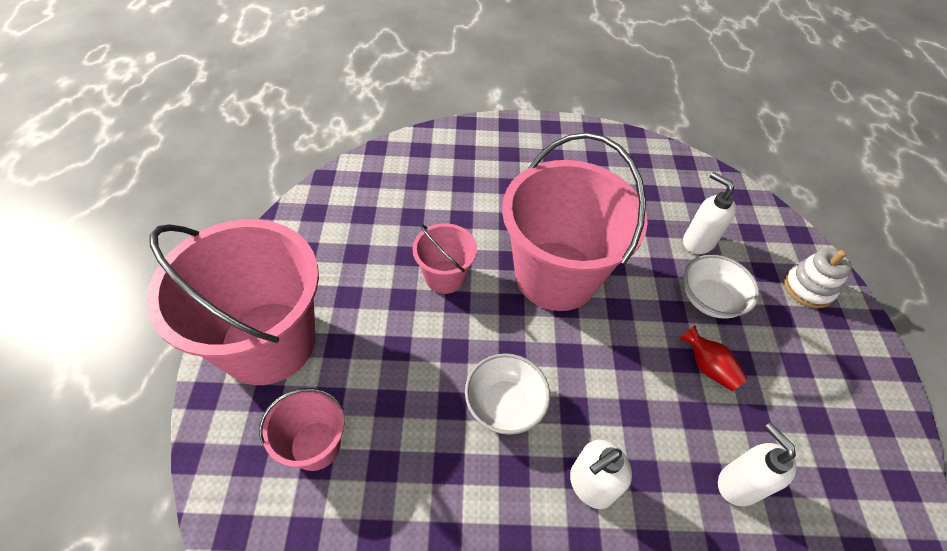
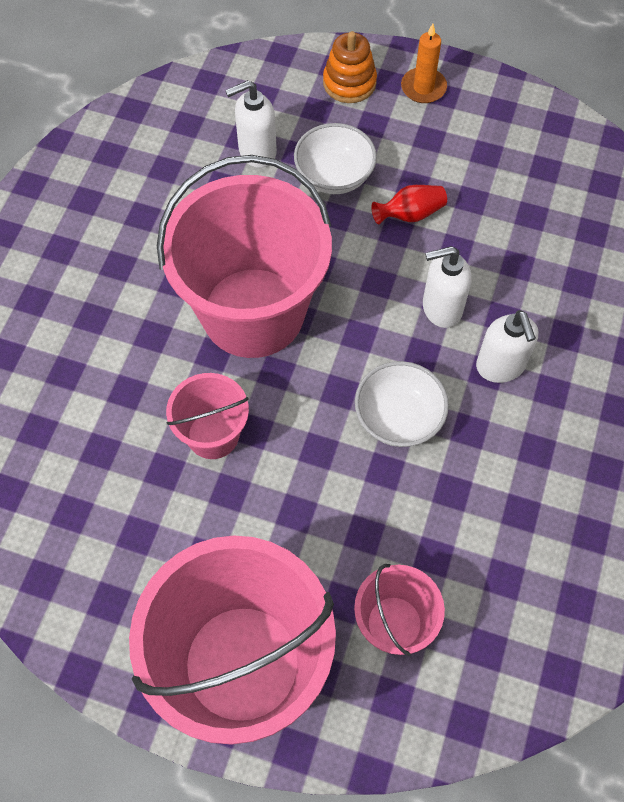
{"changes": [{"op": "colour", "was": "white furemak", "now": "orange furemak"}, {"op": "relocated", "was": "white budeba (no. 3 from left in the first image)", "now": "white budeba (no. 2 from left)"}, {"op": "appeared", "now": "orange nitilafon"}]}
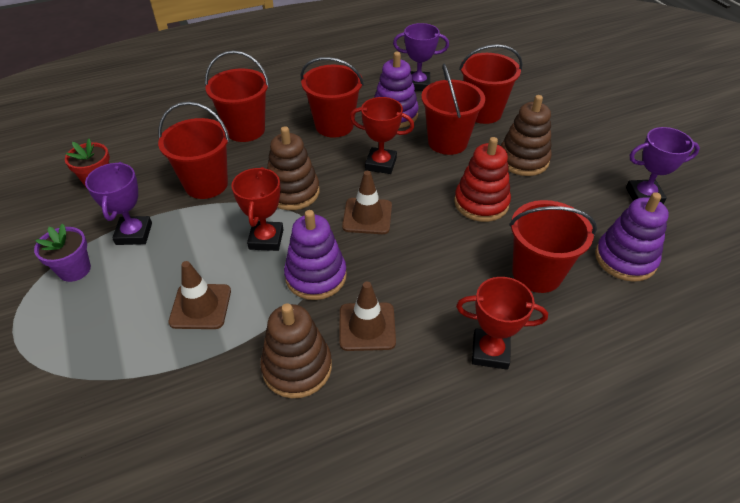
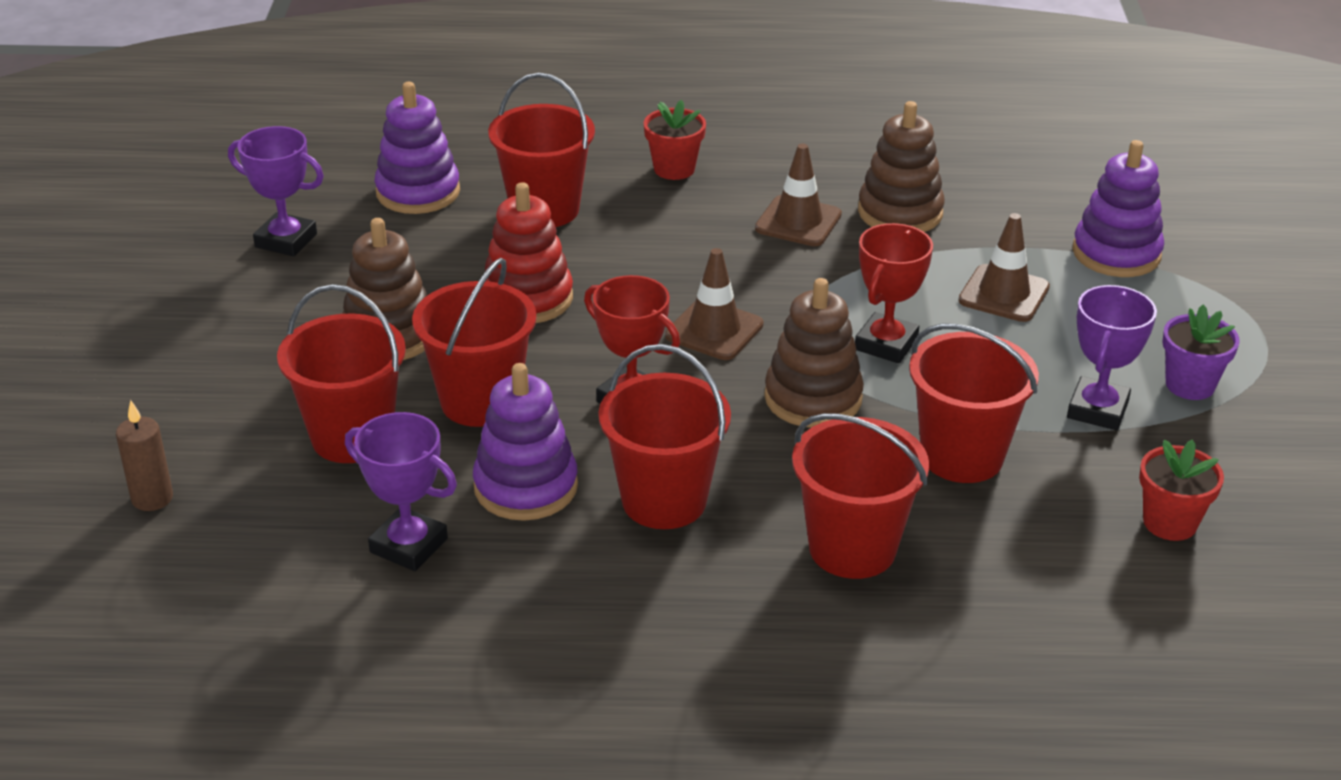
{"changes": [{"op": "relocated", "was": "purple furemak (no. 1 from left in the first image)", "now": "purple furemak (no. 3 from left)"}, {"op": "exchanged", "was": "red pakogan (no. 3 from left)", "now": "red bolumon (no. 1 from left)"}, {"op": "appeared", "now": "brown nitilafon"}]}
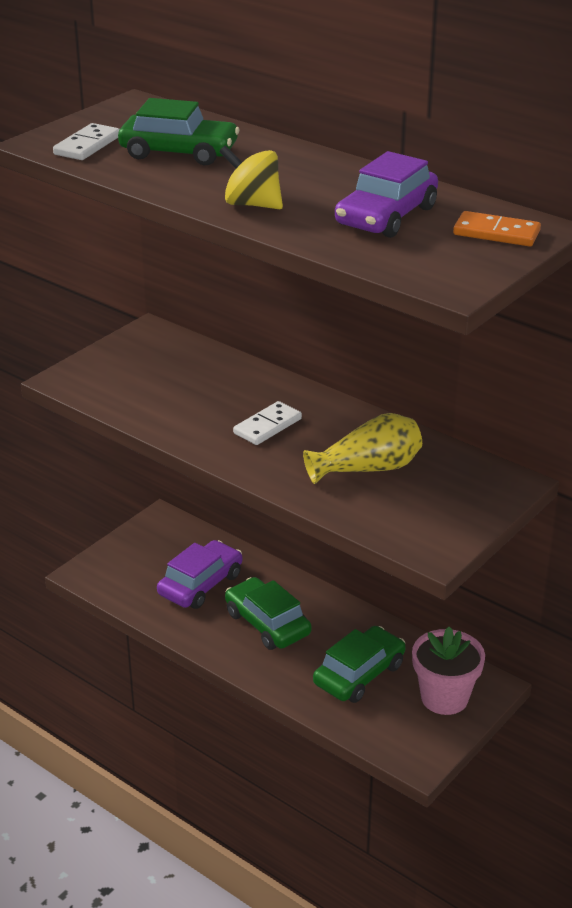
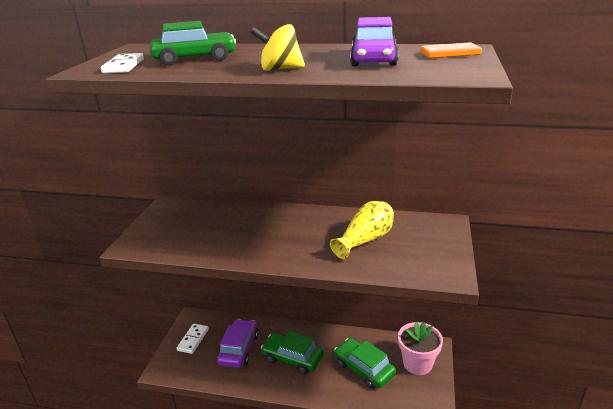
{"changes": [{"op": "relocated", "was": "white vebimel (no. 2 from left)"}, {"op": "spun", "was": "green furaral (no. 3 from left)", "clockwise": -60}]}
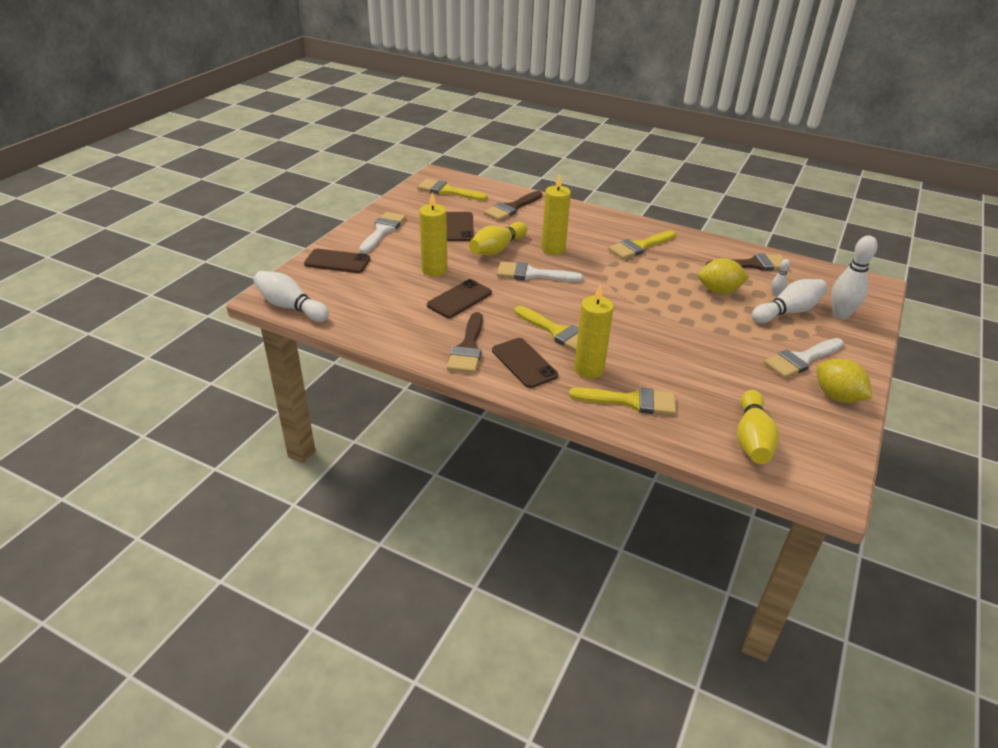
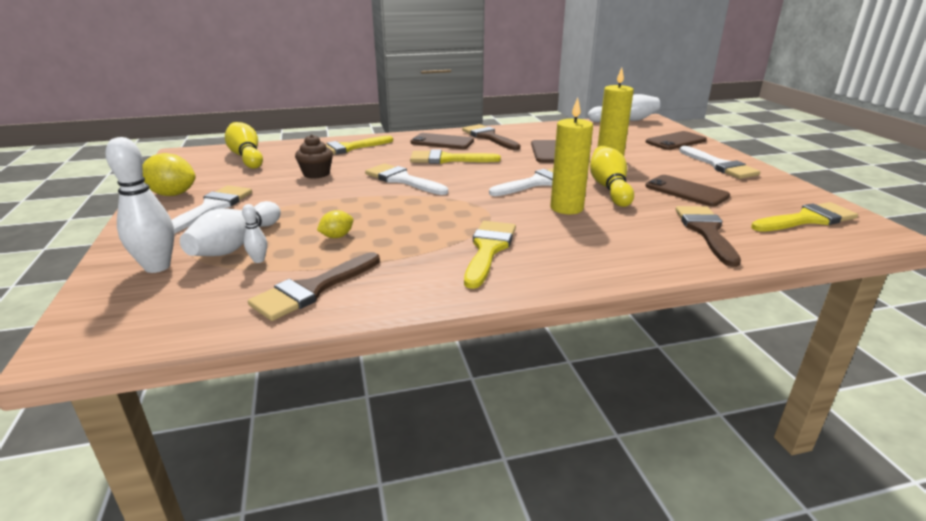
{"changes": [{"op": "size", "was": "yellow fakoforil (no. 1 from left in the first image)", "ratio": 0.56}, {"op": "missing", "was": "yellow nitilafon (no. 3 from left)"}, {"op": "appeared", "now": "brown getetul"}, {"op": "appeared", "now": "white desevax (no. 2 from left)"}]}
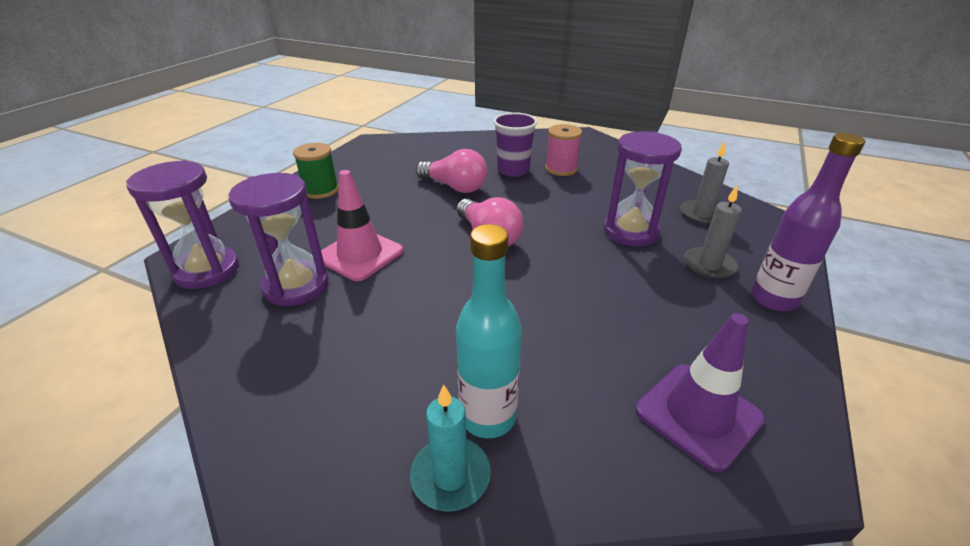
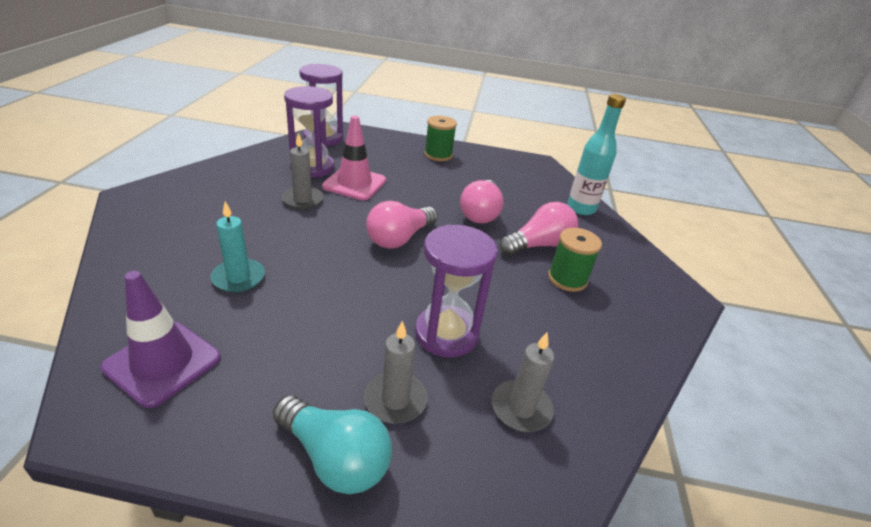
{"changes": [{"op": "exchanged", "was": "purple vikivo", "now": "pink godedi (no. 3 from left)"}, {"op": "colour", "was": "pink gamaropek", "now": "green gamaropek (no. 2 from left)"}, {"op": "exchanged", "was": "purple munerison", "now": "turquoise godedi"}, {"op": "relocated", "was": "turquoise munerison"}, {"op": "relocated", "was": "turquoise nitilafon"}, {"op": "appeared", "now": "grey nitilafon (no. 1 from left)"}]}
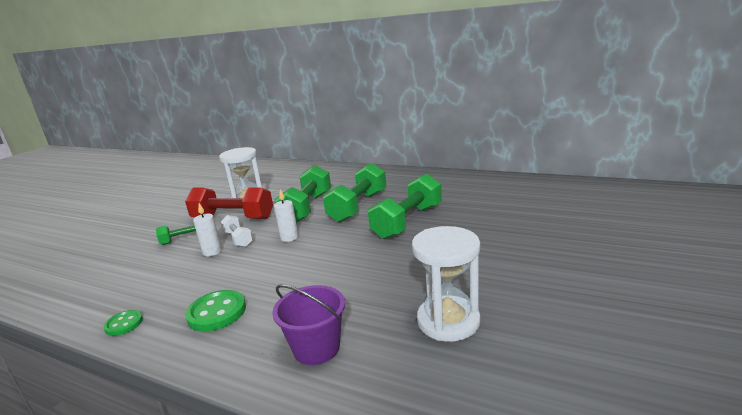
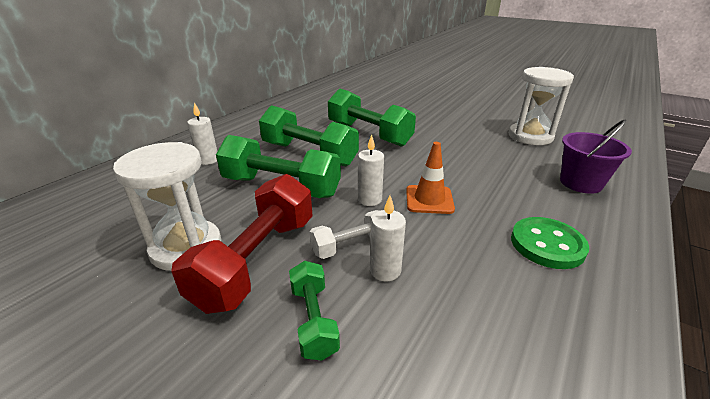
{"changes": [{"op": "missing", "was": "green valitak (no. 1 from left)"}, {"op": "appeared", "now": "white nitilafon (no. 1 from left)"}, {"op": "appeared", "now": "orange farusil"}]}
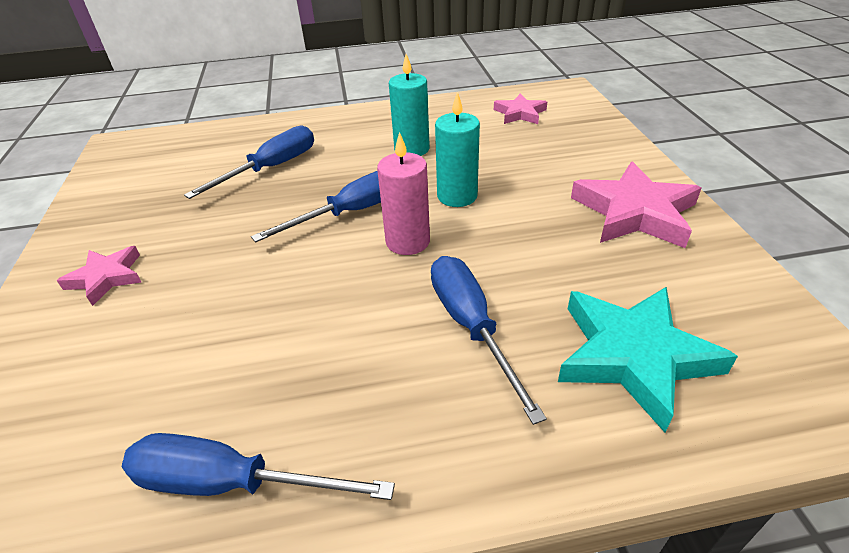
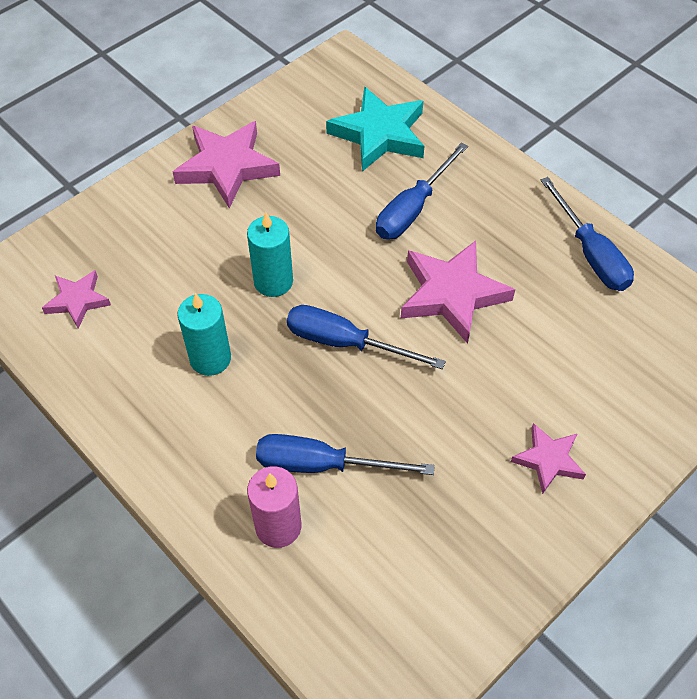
{"changes": [{"op": "relocated", "was": "pink nitilafon"}, {"op": "appeared", "now": "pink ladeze (no. 3 from left)"}]}
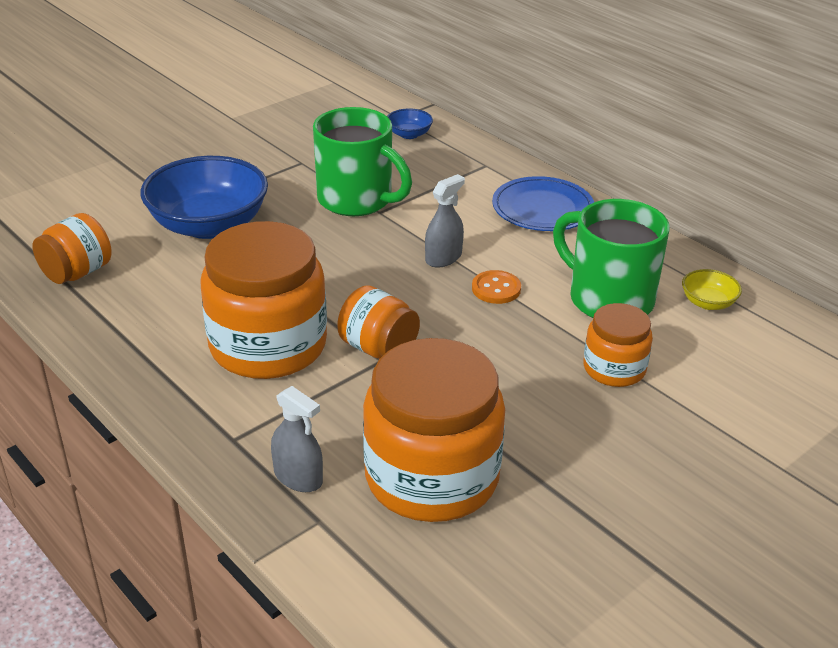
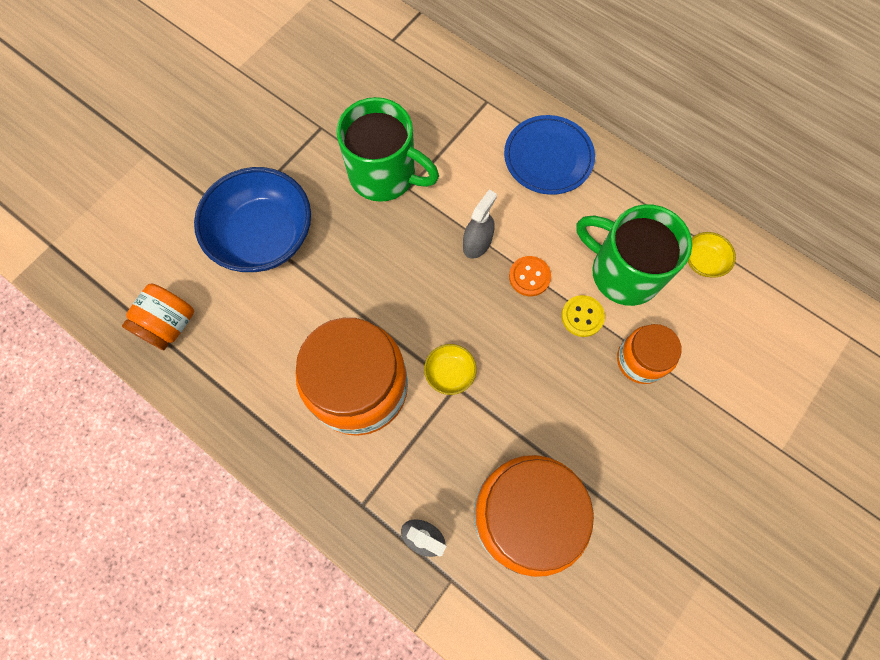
{"changes": [{"op": "missing", "was": "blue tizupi (no. 2 from left)"}, {"op": "exchanged", "was": "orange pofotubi (no. 3 from left)", "now": "yellow tizupi (no. 1 from left)"}, {"op": "appeared", "now": "yellow valitak"}]}
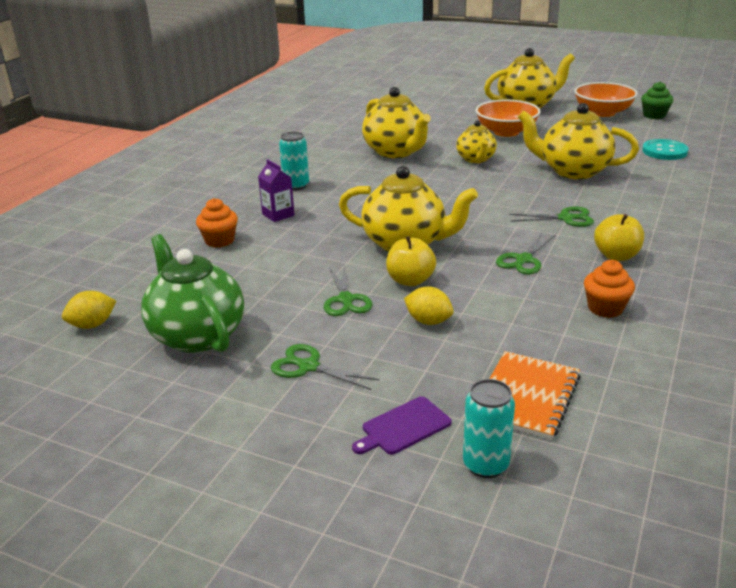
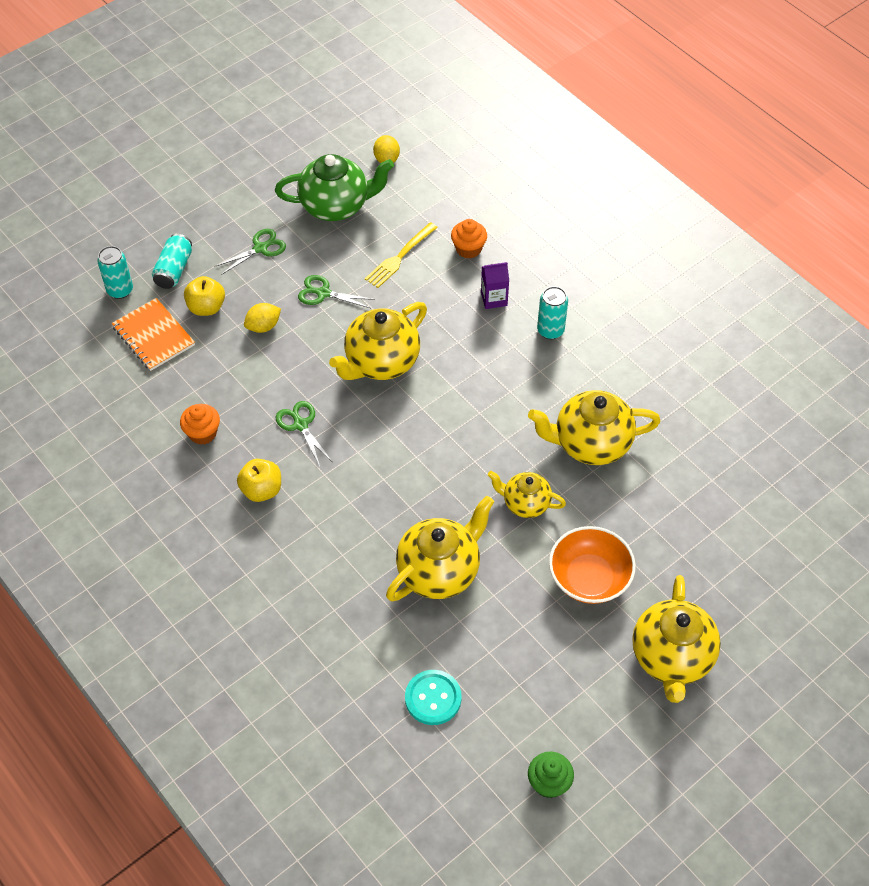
{"changes": [{"op": "missing", "was": "orange tizupi (no. 2 from left)"}, {"op": "missing", "was": "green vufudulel (no. 4 from left)"}, {"op": "relocated", "was": "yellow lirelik (no. 1 from left)"}, {"op": "exchanged", "was": "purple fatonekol", "now": "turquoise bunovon (no. 2 from left)"}, {"op": "appeared", "now": "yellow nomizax"}]}
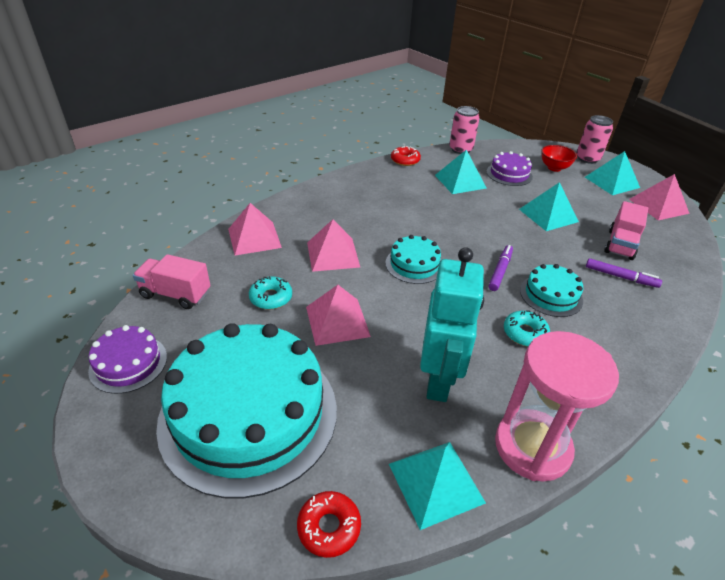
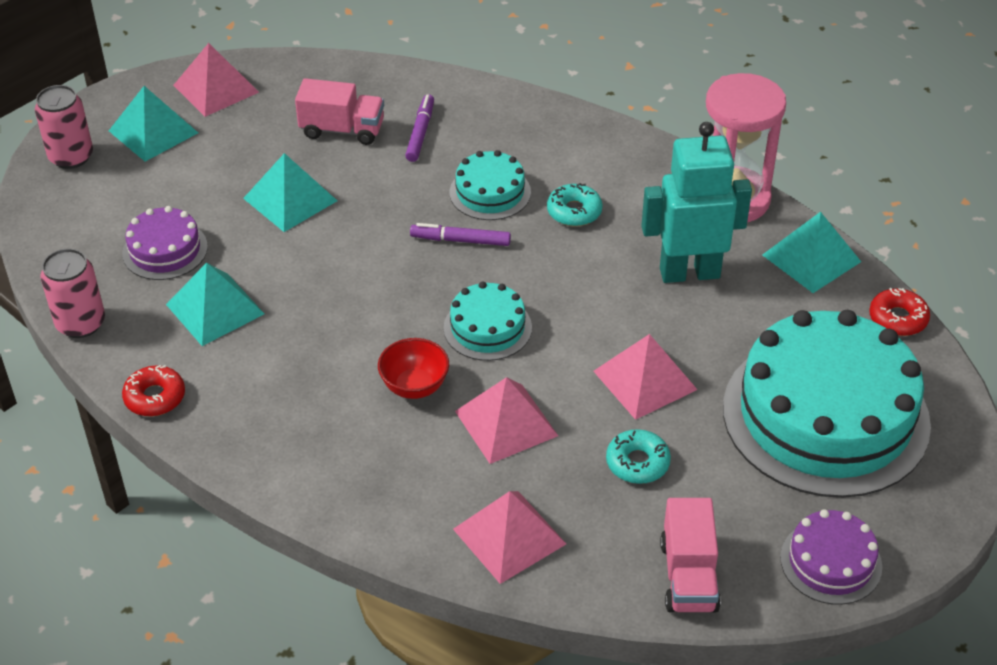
{"changes": [{"op": "relocated", "was": "red tizupi"}]}
